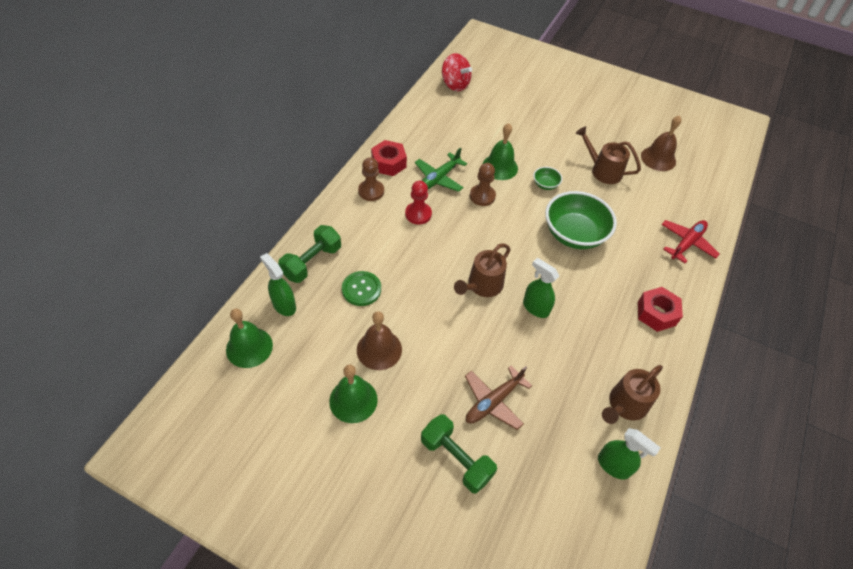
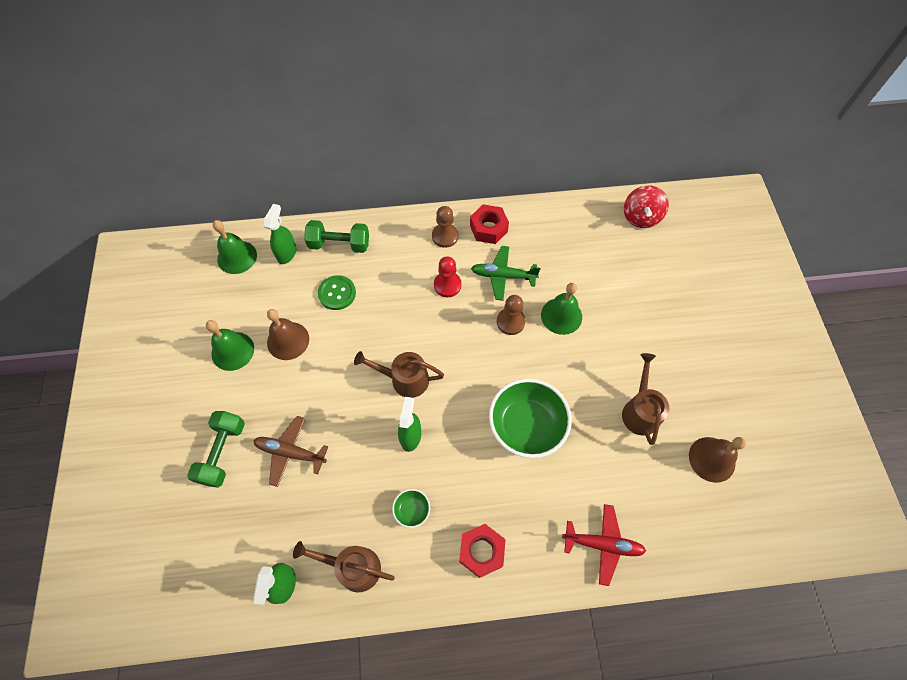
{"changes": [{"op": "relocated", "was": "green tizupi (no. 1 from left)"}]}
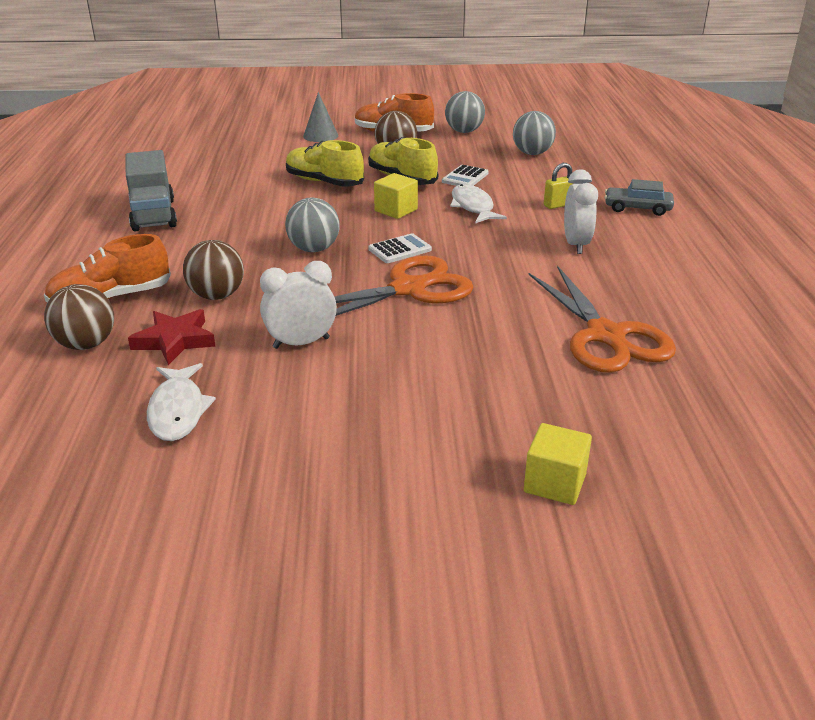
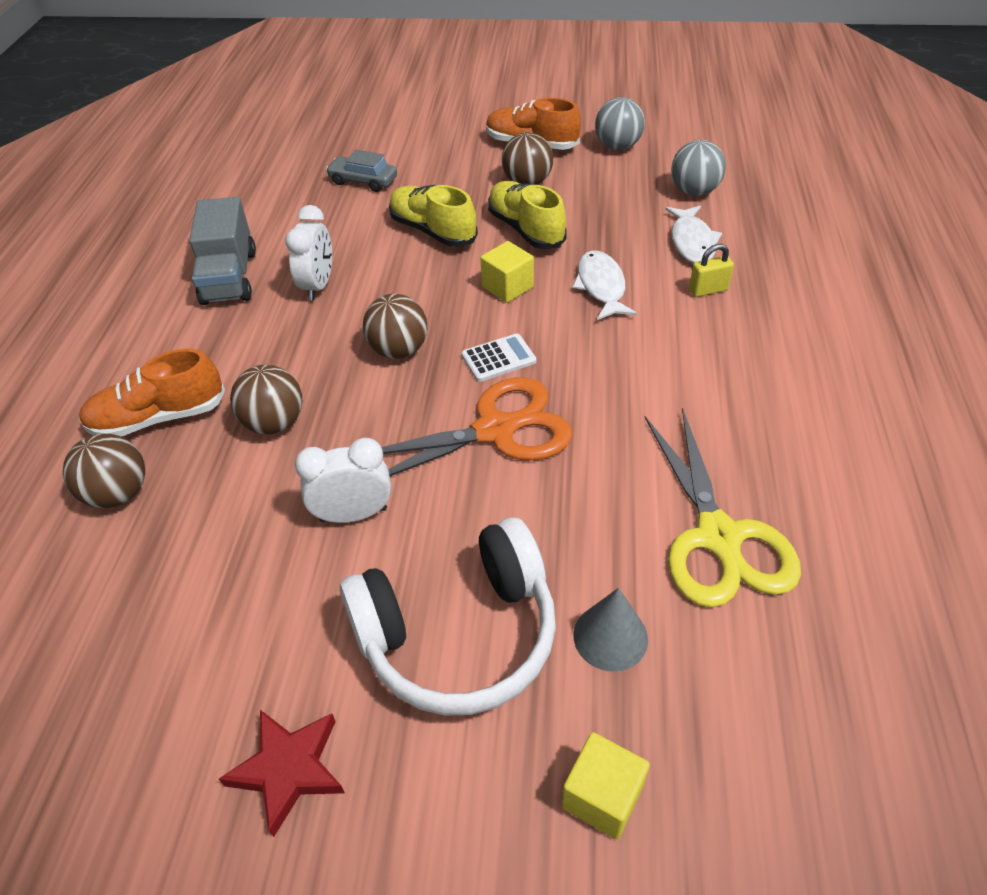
{"changes": [{"op": "relocated", "was": "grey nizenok"}, {"op": "missing", "was": "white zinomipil (no. 2 from left)"}, {"op": "relocated", "was": "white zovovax (no. 2 from left in the first image)", "now": "white zovovax (no. 1 from left)"}, {"op": "relocated", "was": "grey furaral"}, {"op": "colour", "was": "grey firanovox (no. 1 from left)", "now": "brown firanovox (no. 3 from left)"}, {"op": "colour", "was": "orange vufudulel (no. 2 from left)", "now": "yellow vufudulel"}, {"op": "relocated", "was": "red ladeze"}, {"op": "relocated", "was": "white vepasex (no. 1 from left in the first image)", "now": "white vepasex (no. 2 from left)"}, {"op": "appeared", "now": "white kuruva"}]}
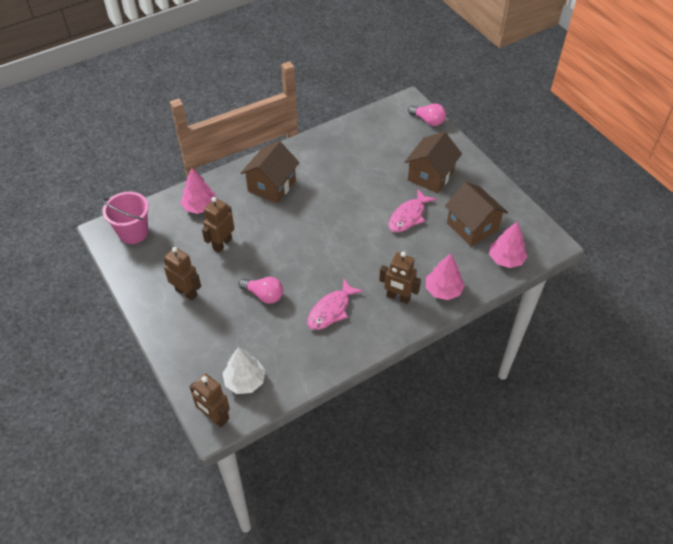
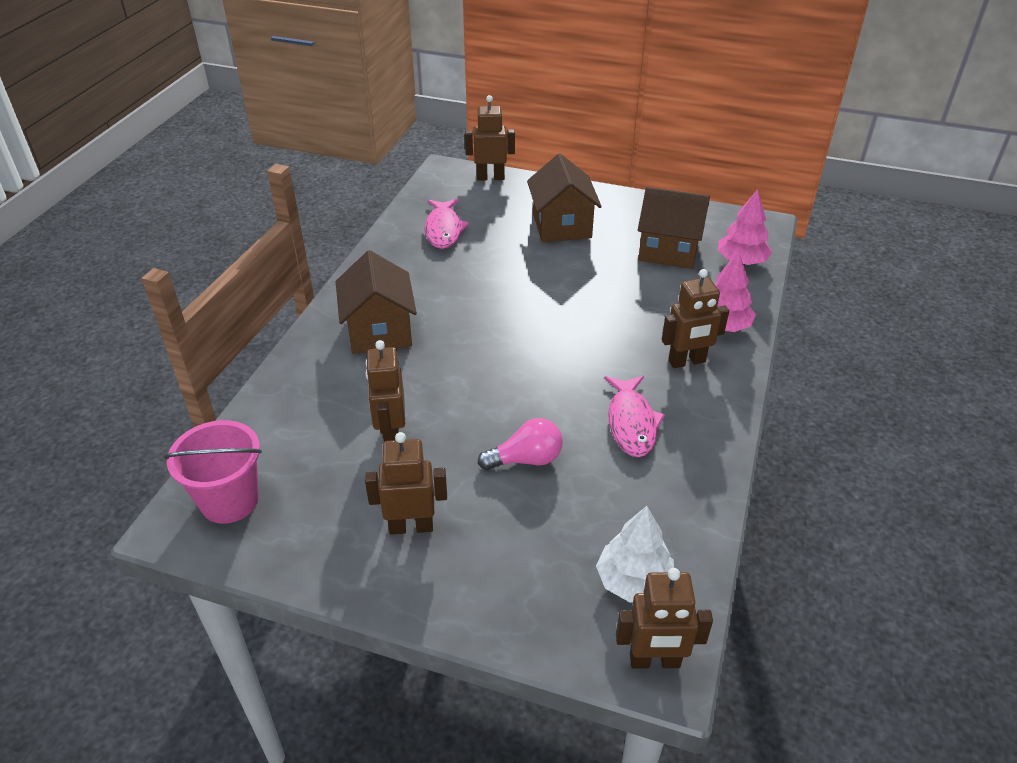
{"changes": [{"op": "exchanged", "was": "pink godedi (no. 2 from left)", "now": "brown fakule (no. 3 from left)"}, {"op": "missing", "was": "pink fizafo (no. 1 from left)"}, {"op": "relocated", "was": "pink vepasex (no. 2 from left in the first image)", "now": "pink vepasex (no. 1 from left)"}]}
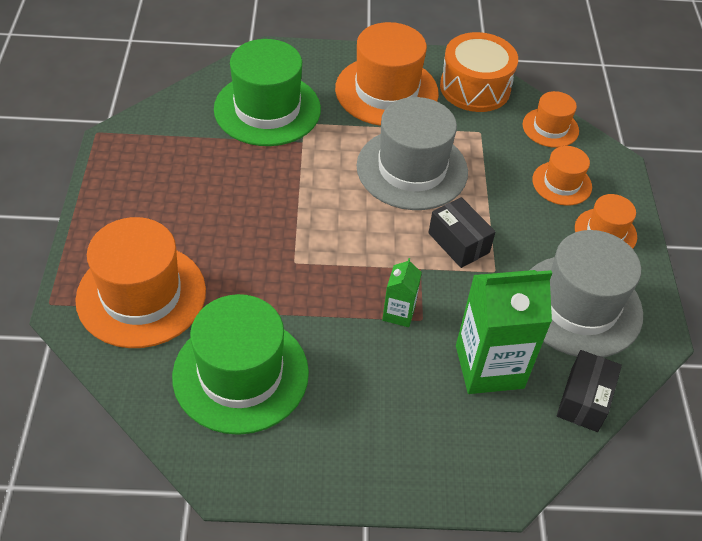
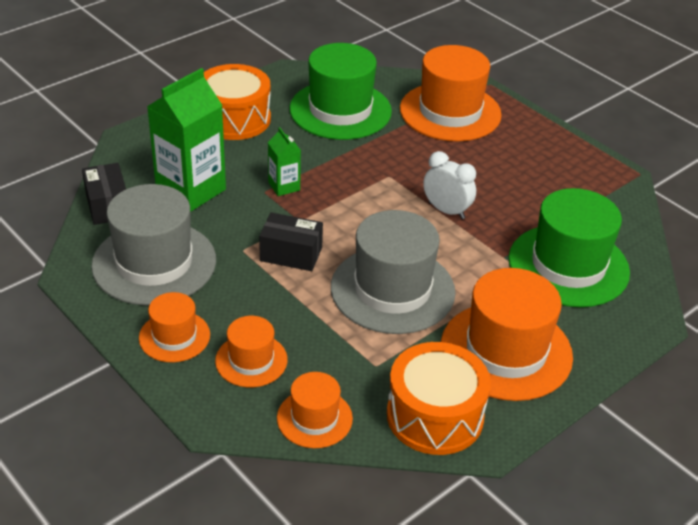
{"changes": [{"op": "appeared", "now": "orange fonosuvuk (no. 1 from left)"}, {"op": "appeared", "now": "white zovovax"}]}
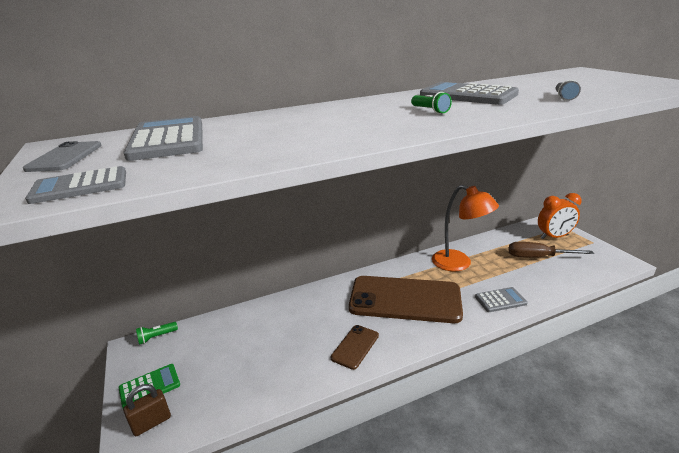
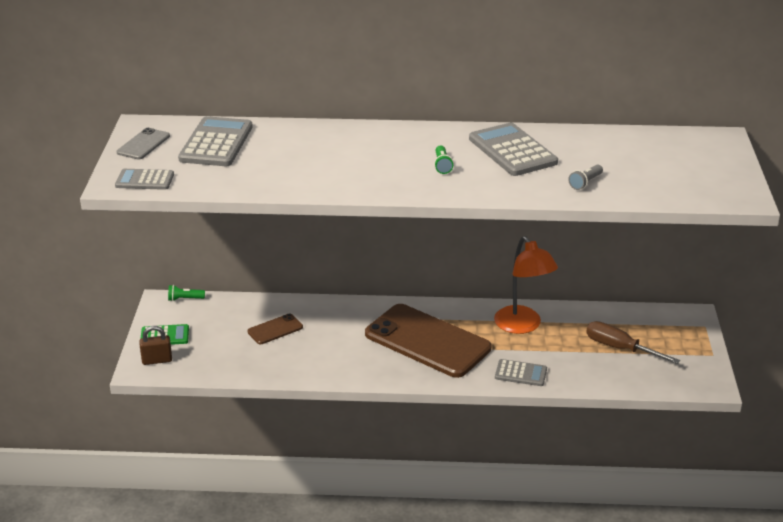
{"changes": [{"op": "missing", "was": "orange zovovax"}, {"op": "relocated", "was": "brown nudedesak (no. 1 from left)"}]}
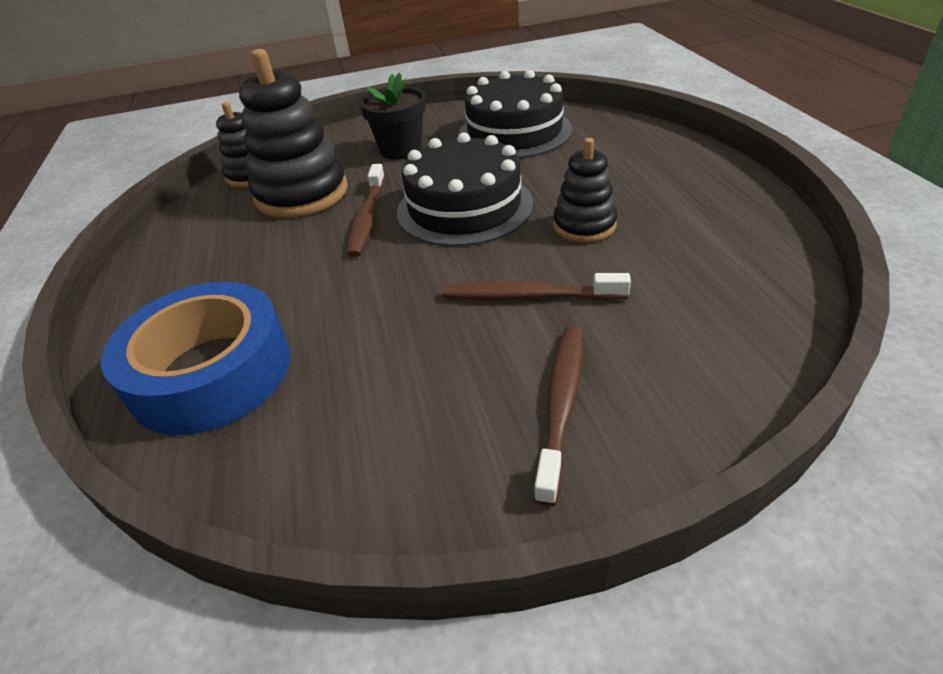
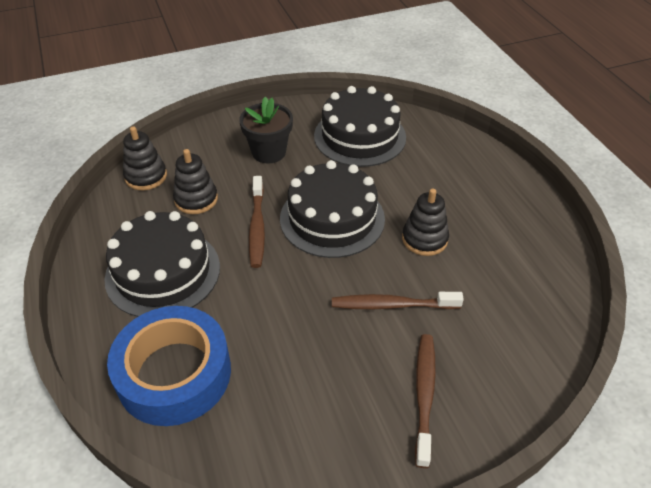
{"changes": [{"op": "size", "was": "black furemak (no. 2 from left)", "ratio": 0.57}, {"op": "appeared", "now": "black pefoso (no. 1 from left)"}]}
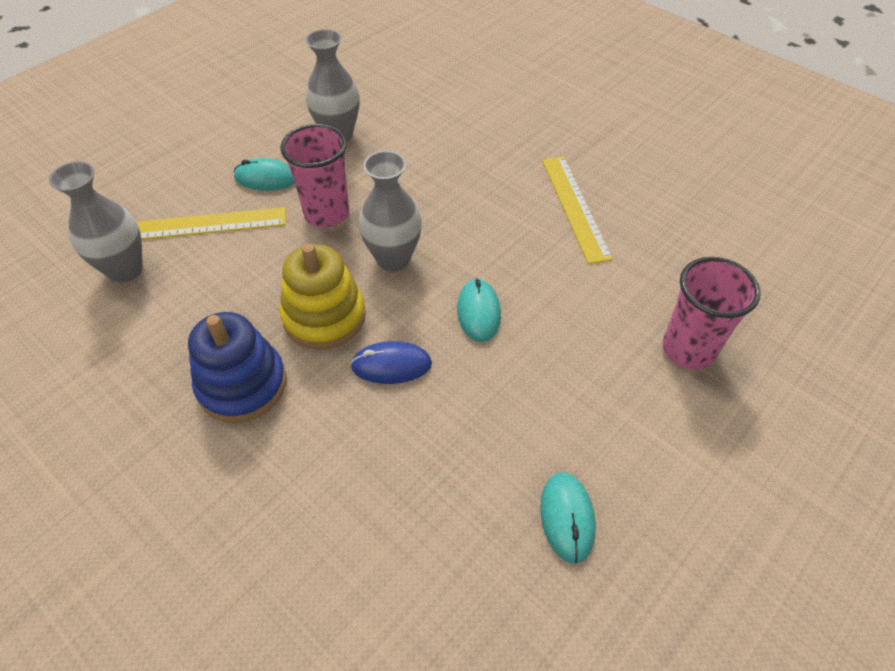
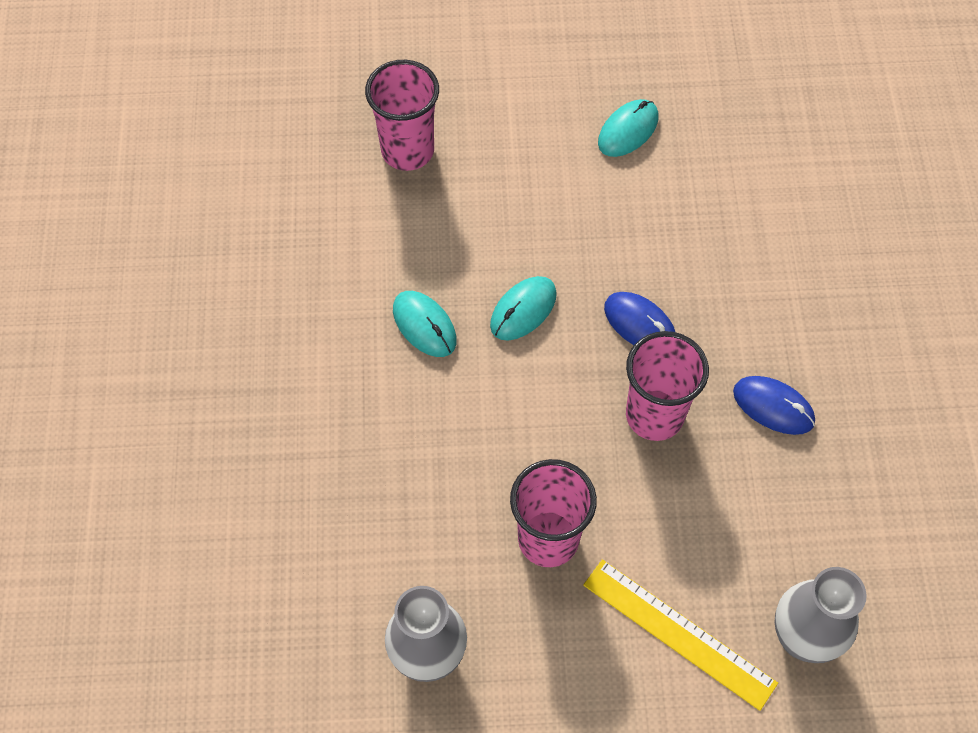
{"changes": [{"op": "missing", "was": "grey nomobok (no. 3 from left)"}, {"op": "missing", "was": "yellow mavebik (no. 2 from left)"}, {"op": "relocated", "was": "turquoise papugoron (no. 1 from left)"}, {"op": "exchanged", "was": "yellow furemak", "now": "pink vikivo (no. 3 from left)"}, {"op": "exchanged", "was": "blue furemak", "now": "blue papugoron (no. 2 from left)"}]}
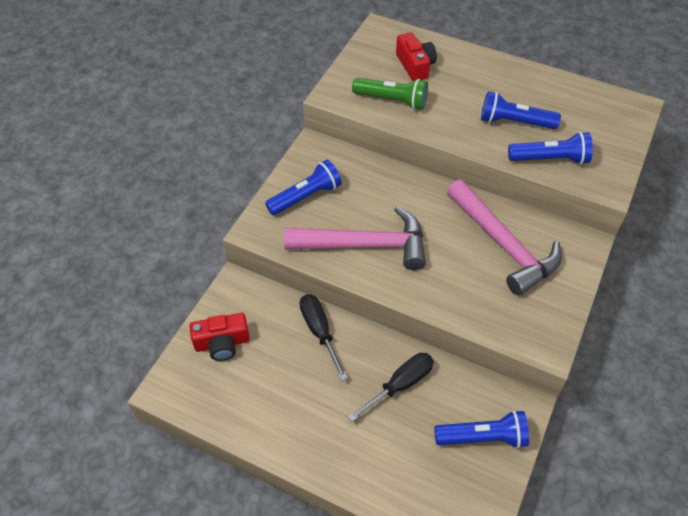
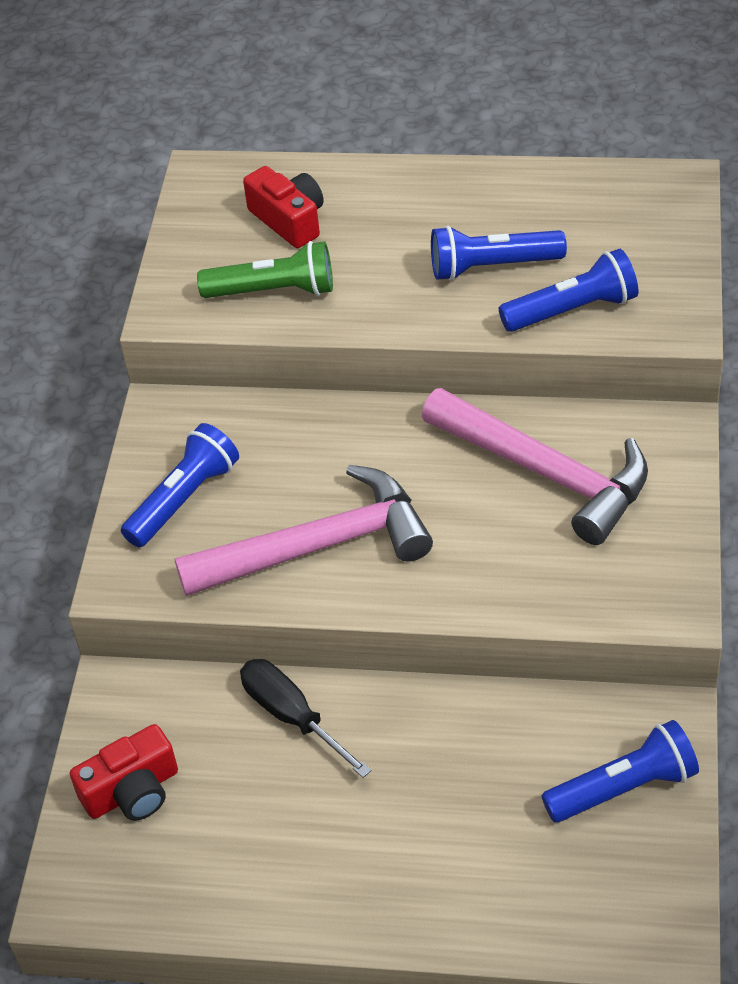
{"changes": [{"op": "missing", "was": "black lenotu (no. 2 from left)"}]}
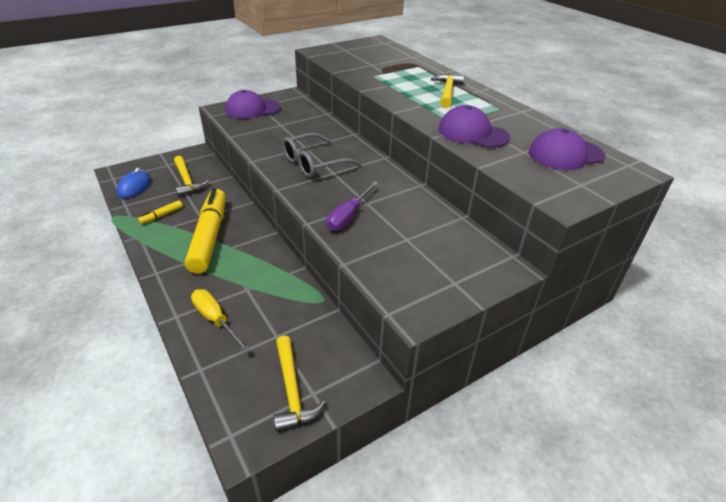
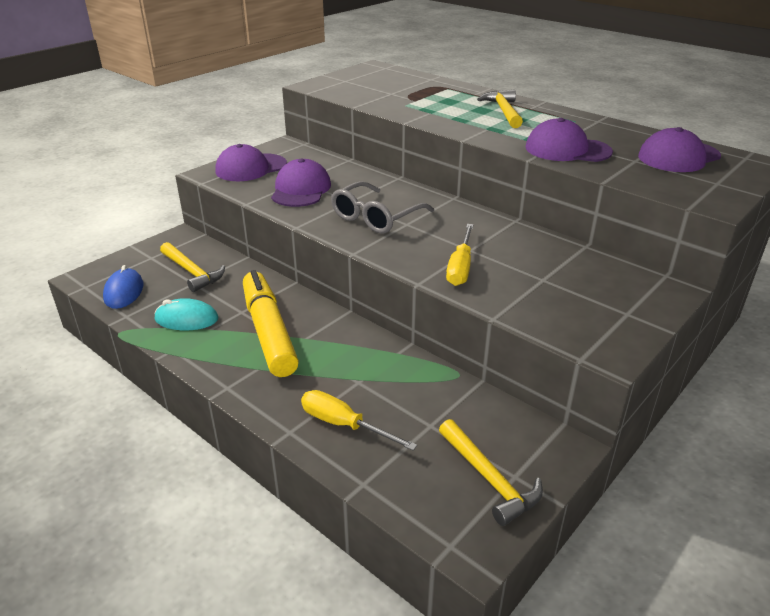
{"changes": [{"op": "colour", "was": "purple lenotu", "now": "yellow lenotu (no. 2 from left)"}, {"op": "exchanged", "was": "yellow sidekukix (no. 1 from left)", "now": "turquoise papugoron"}, {"op": "appeared", "now": "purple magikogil (no. 2 from left)"}]}
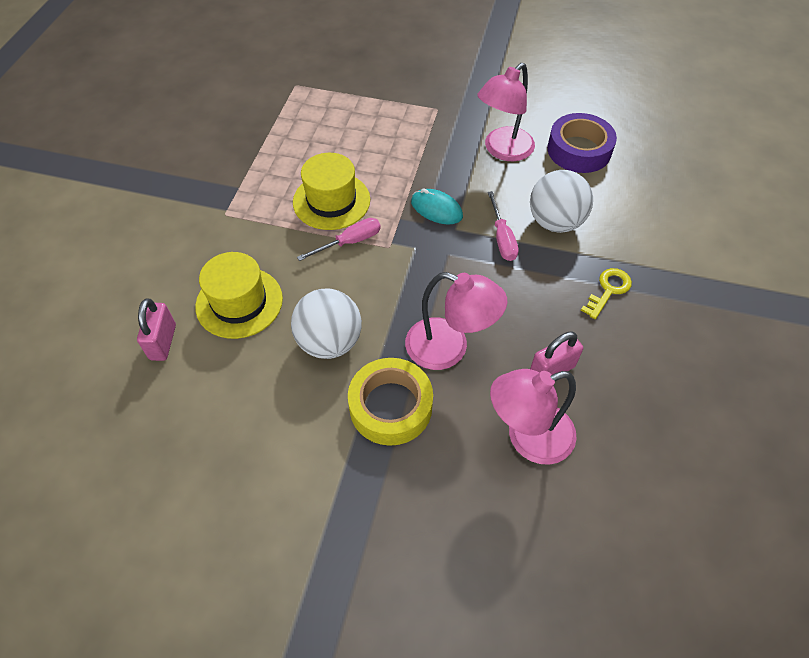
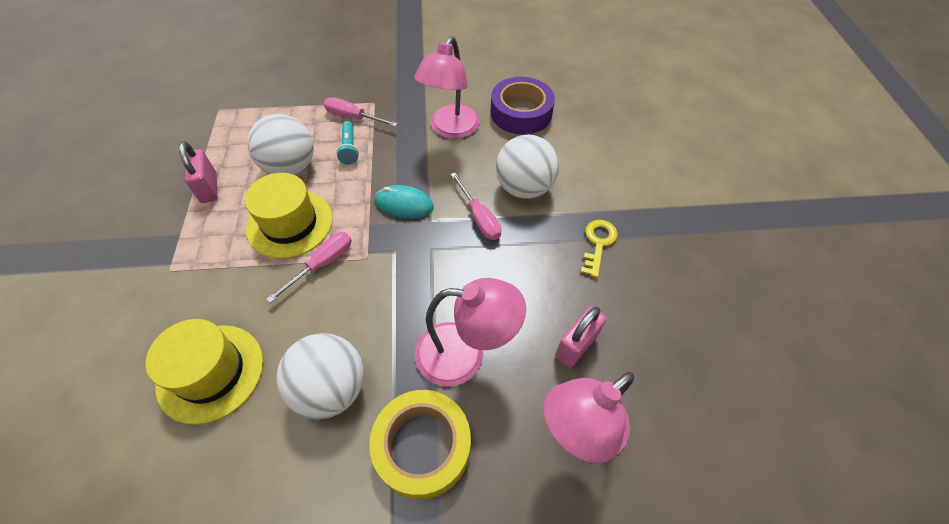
{"changes": [{"op": "relocated", "was": "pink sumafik (no. 1 from left)"}, {"op": "appeared", "now": "pink lenotu (no. 2 from left)"}, {"op": "appeared", "now": "white firanovox (no. 1 from left)"}, {"op": "appeared", "now": "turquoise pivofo"}]}
